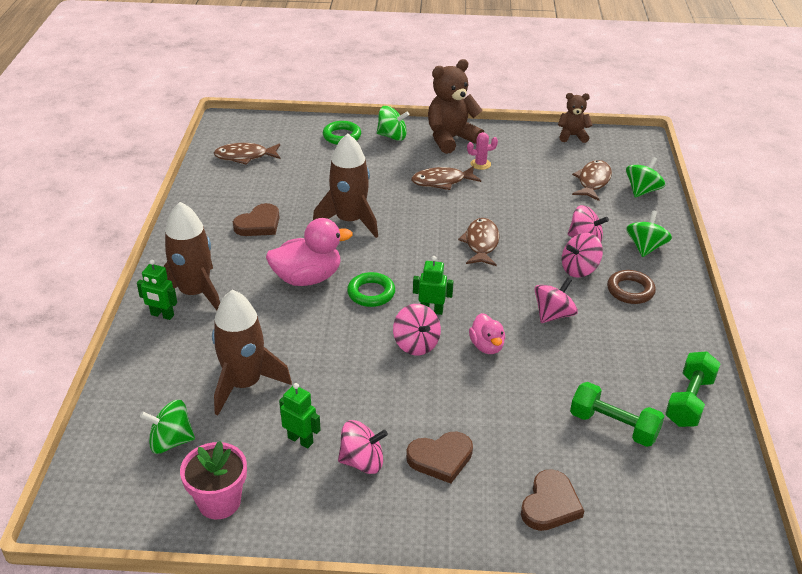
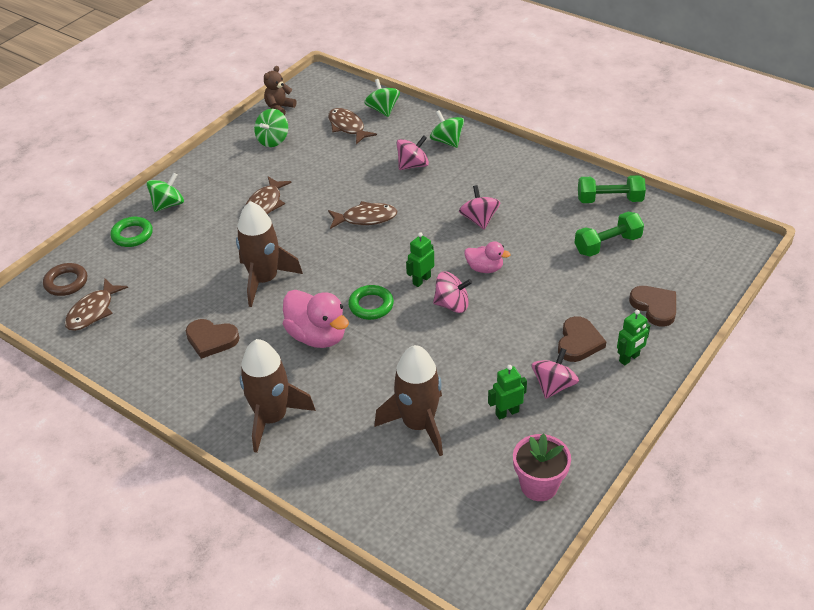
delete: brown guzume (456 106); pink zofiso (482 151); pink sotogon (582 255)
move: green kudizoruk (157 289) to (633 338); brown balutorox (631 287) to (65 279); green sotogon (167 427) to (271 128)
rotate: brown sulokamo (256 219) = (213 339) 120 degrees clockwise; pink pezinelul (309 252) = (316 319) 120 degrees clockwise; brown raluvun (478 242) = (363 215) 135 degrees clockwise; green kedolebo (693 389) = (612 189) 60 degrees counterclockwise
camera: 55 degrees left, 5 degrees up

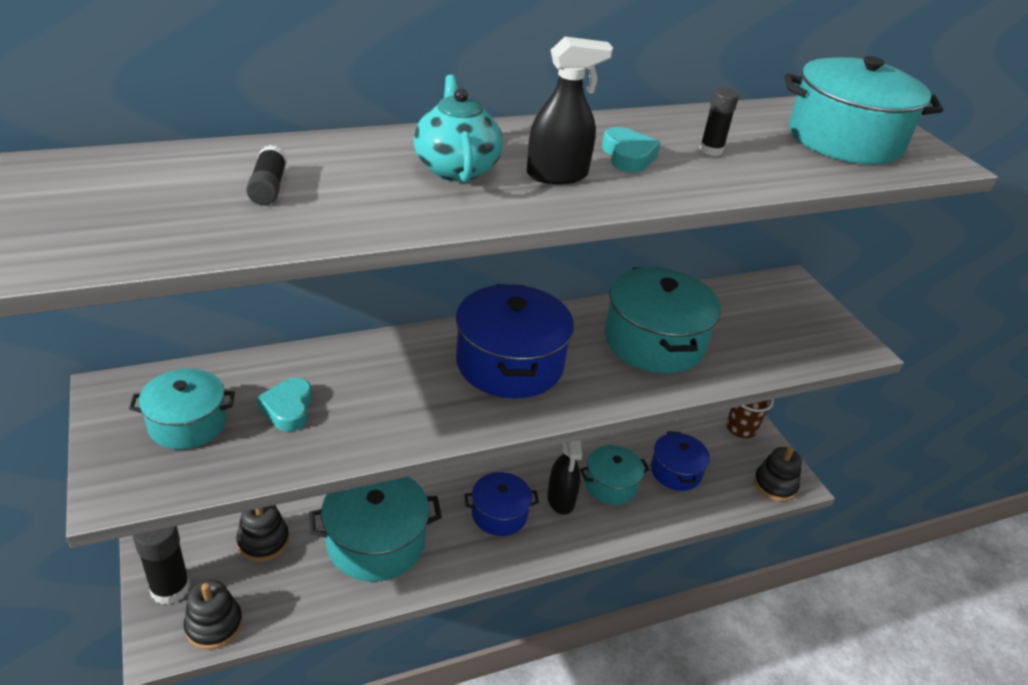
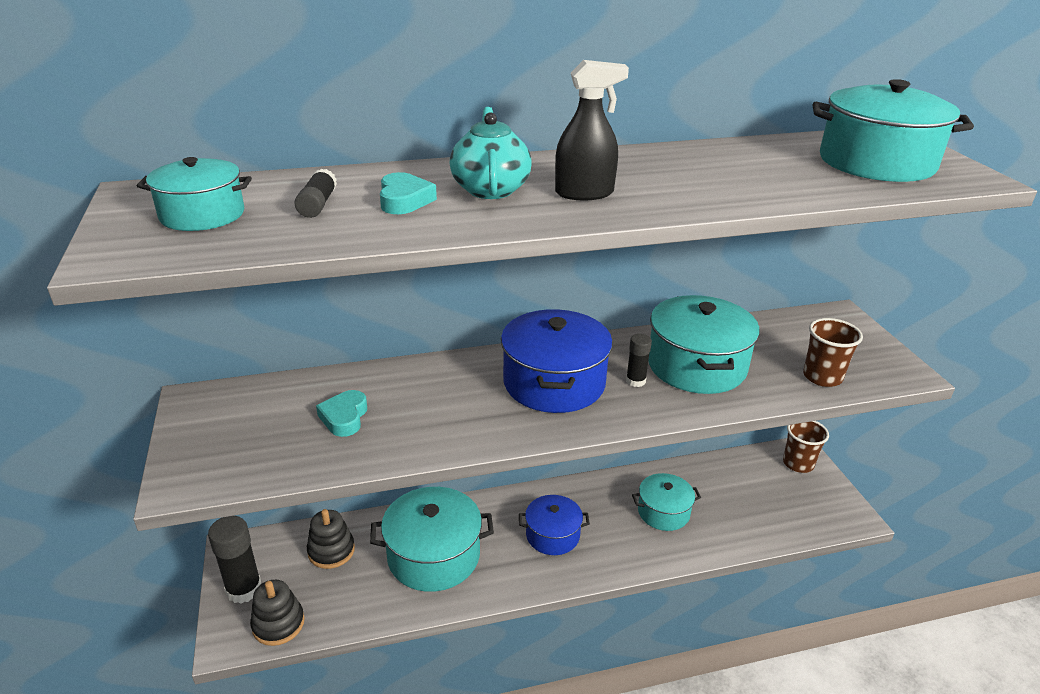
delete: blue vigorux (680 461); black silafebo (565 477); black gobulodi (778 474)
insert: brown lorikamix (833 352)
move: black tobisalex (719 122) to (639 360); turquoise sulokamo (631 149) to (408 193); turquoise vigorux (182 409) to (194 194)
camera: 10 degrees right, 5 degrees down

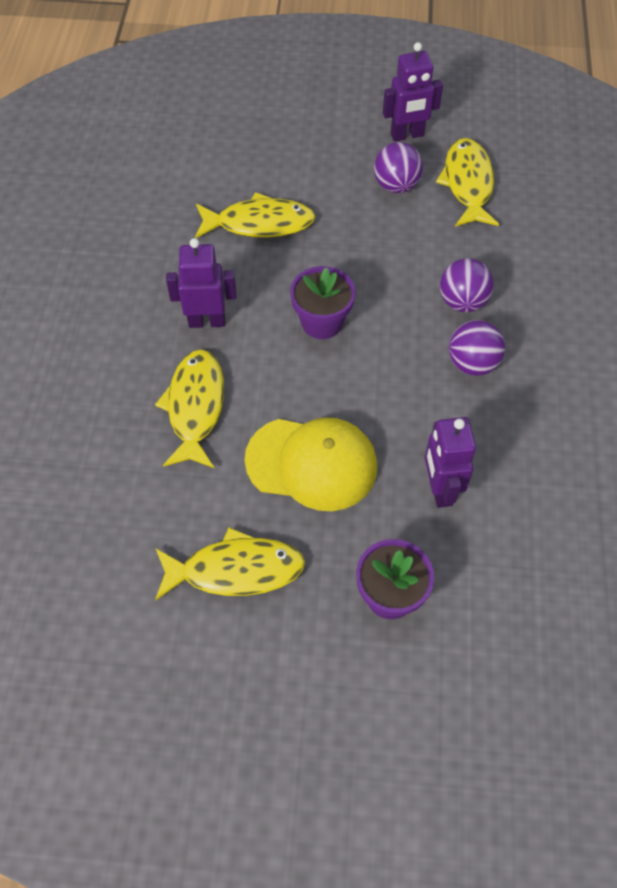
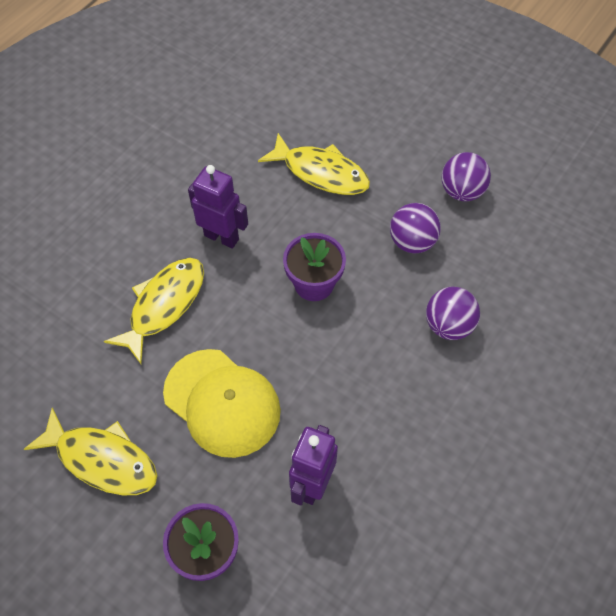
delete: purple kudizoruk (413 92); yellow raluvun (467 182)
move: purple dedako (477 348) to (415 228)
camera: 30 degrees right, 0 degrees up

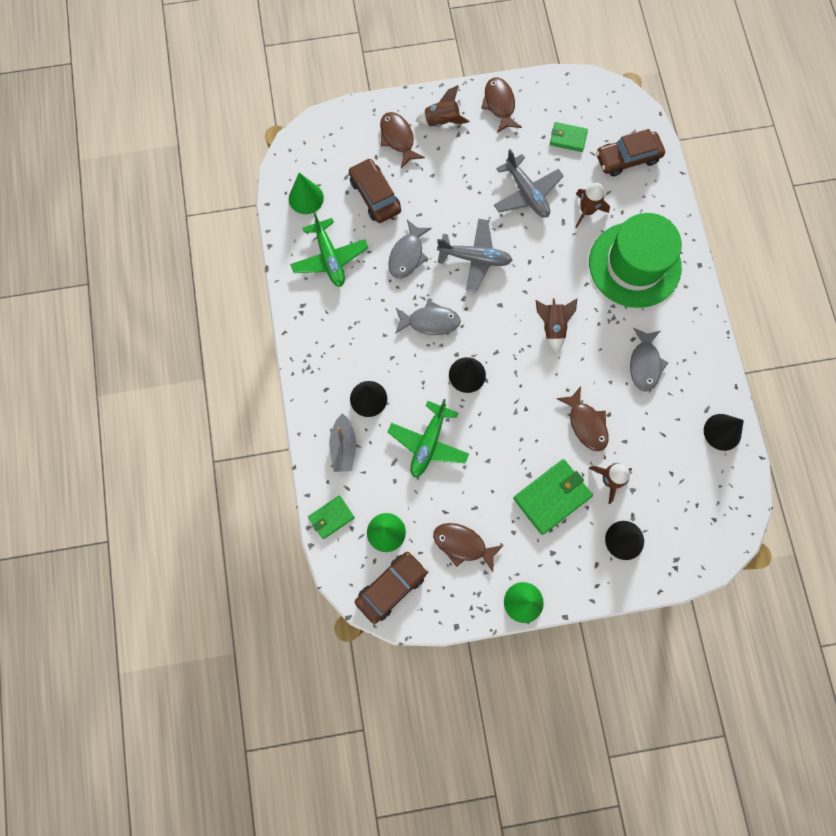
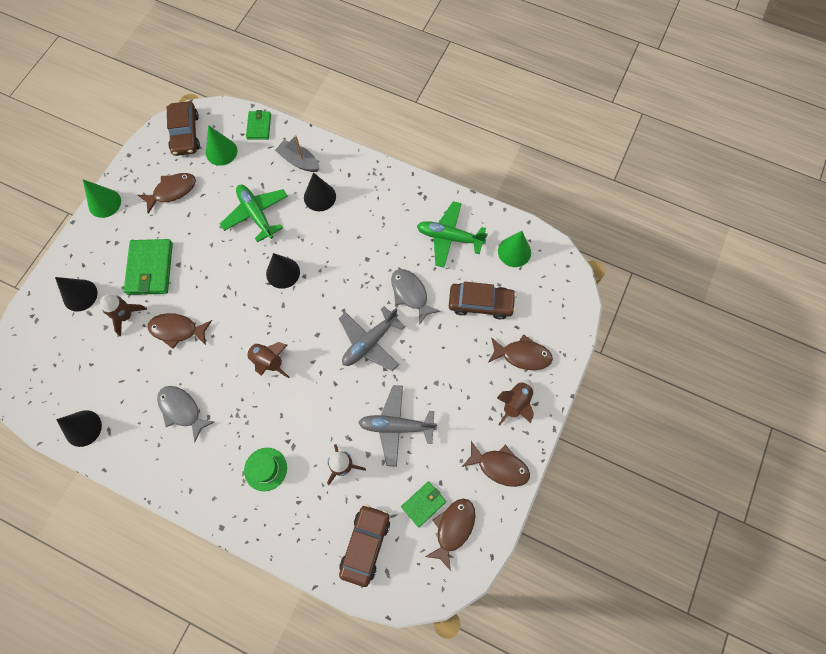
delete: grey raluvun (428 317)
insert: brown raluvun (450 535)
resize: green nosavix (635 260) = (265 469) x0.45
camera: 125 degrees right, 5 degrees down

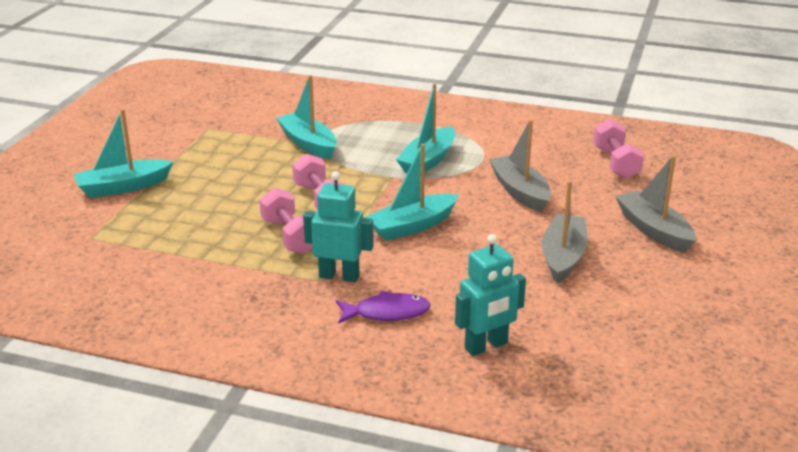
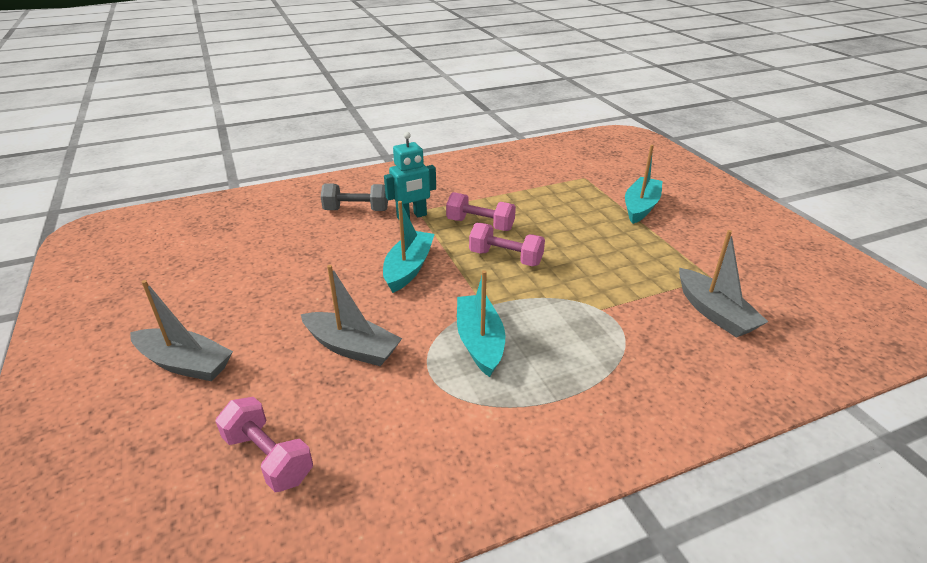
delete: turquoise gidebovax (306 117); turquoise kudizoruk (490 295)
move: grey gidebovax (565 232) to (723 284)
replace: purple raluvun (383 307) to grey kedolebo (354 197)
camera: 140 degrees right, 5 degrees up

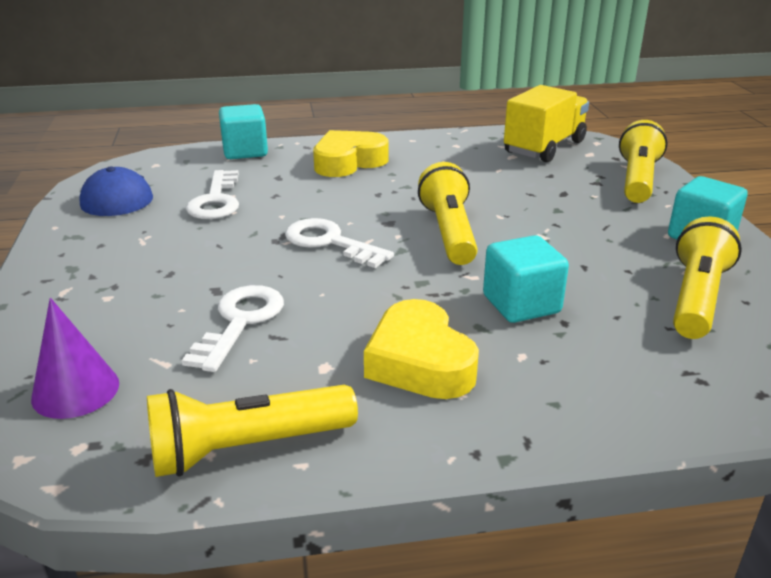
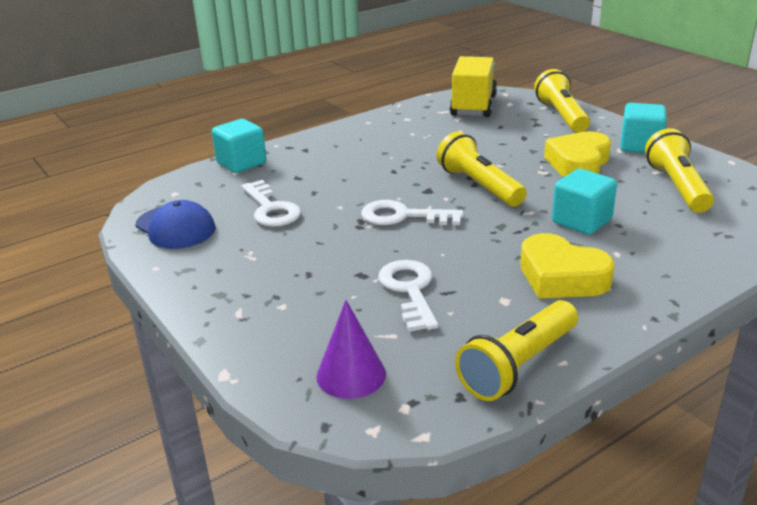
move: yellow sulokamo (351 153) to (577 154)
camera: 25 degrees left, 0 degrees up

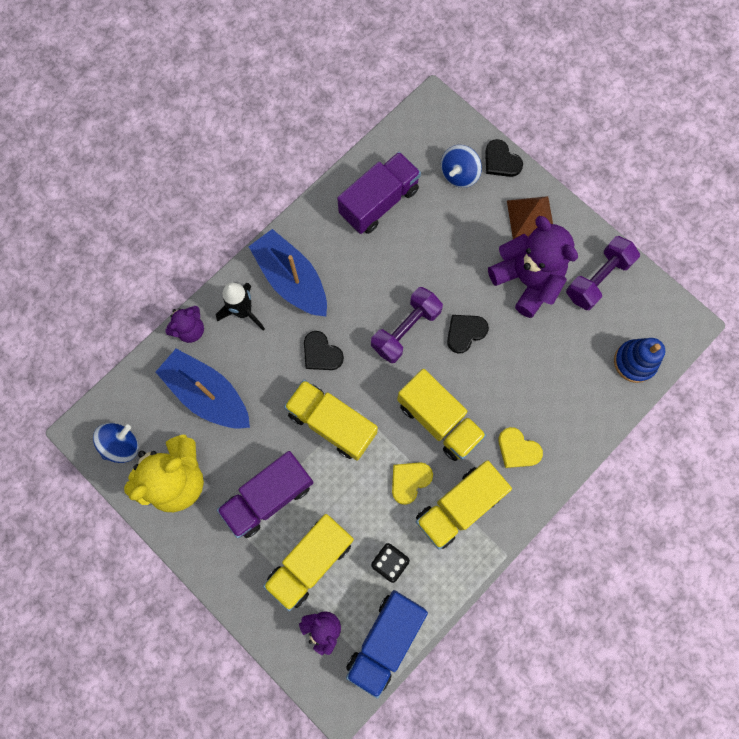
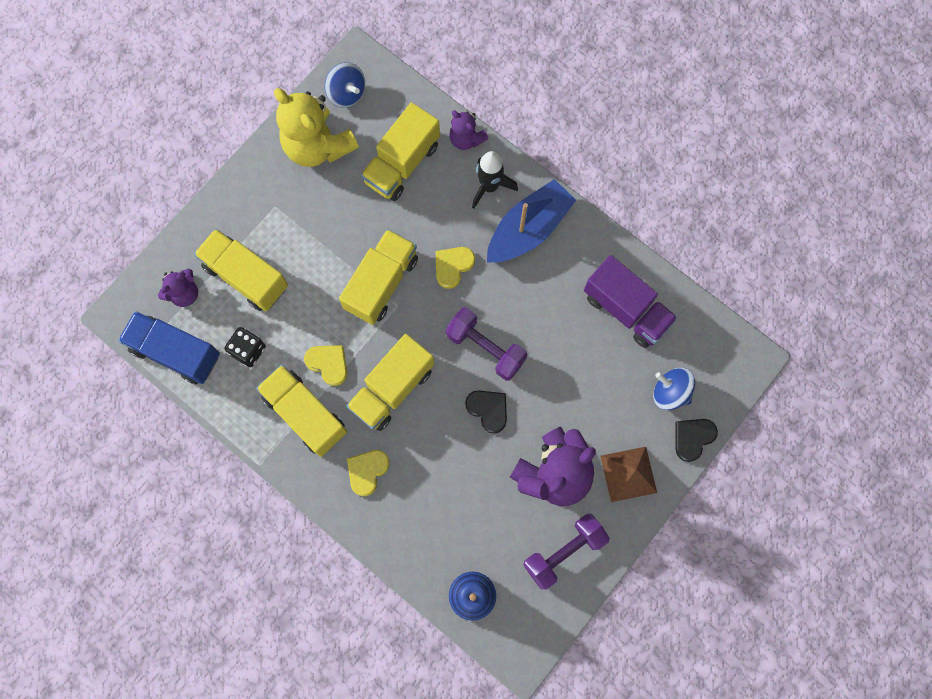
delete: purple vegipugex (265 494)
replace: blue gidebovax (203 389) to yellow vegipugex (400 151)
recolor: black sulokamo (324 350) to yellow sulokamo (455 268)
rotate: purple kedolebo (603 273) = (566 552) 75 degrees counterclockwise
camera: 85 degrees right, 0 degrees up

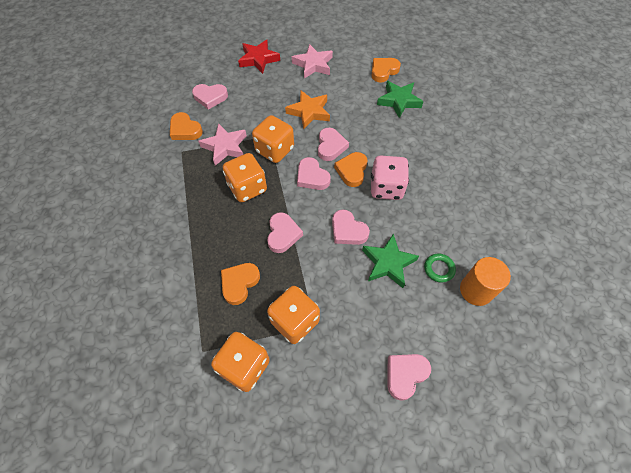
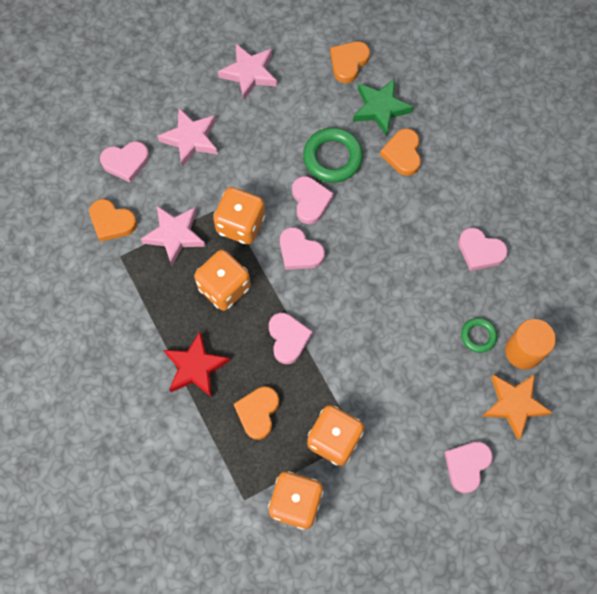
delete: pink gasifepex (390 178); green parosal (390 260)
insert: pink parosal (187 137); green balutorox (333 155)
move: red parosal (259 57) to (197 364); orange parosal (307 109) to (517 407); orange sulokamo (350 169) to (400 152); pink sulokamo (351 227) to (483 249)
camera: 15 degrees left, 10 degrees up

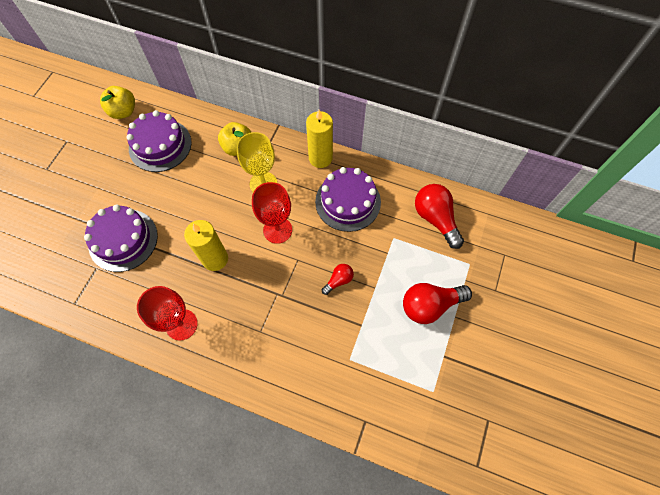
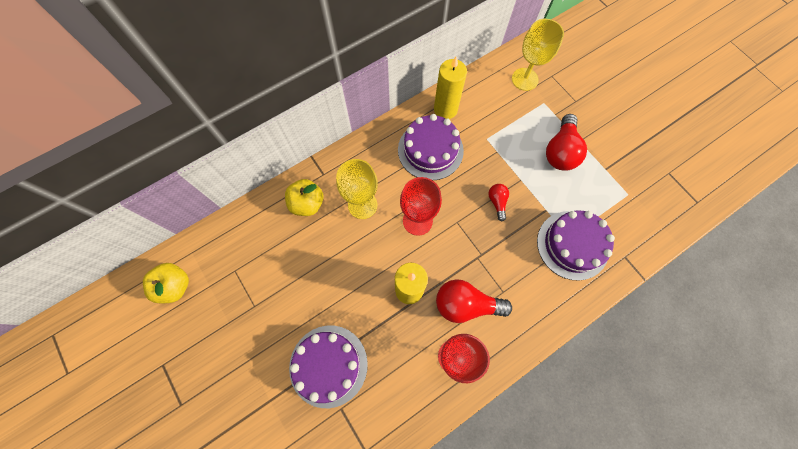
insert: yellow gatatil (538 55)
move: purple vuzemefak (159 141) to (576 245); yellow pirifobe (319 139) to (450 88); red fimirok (439 216) to (474 301)
camera: 55 degrees left, 5 degrees up

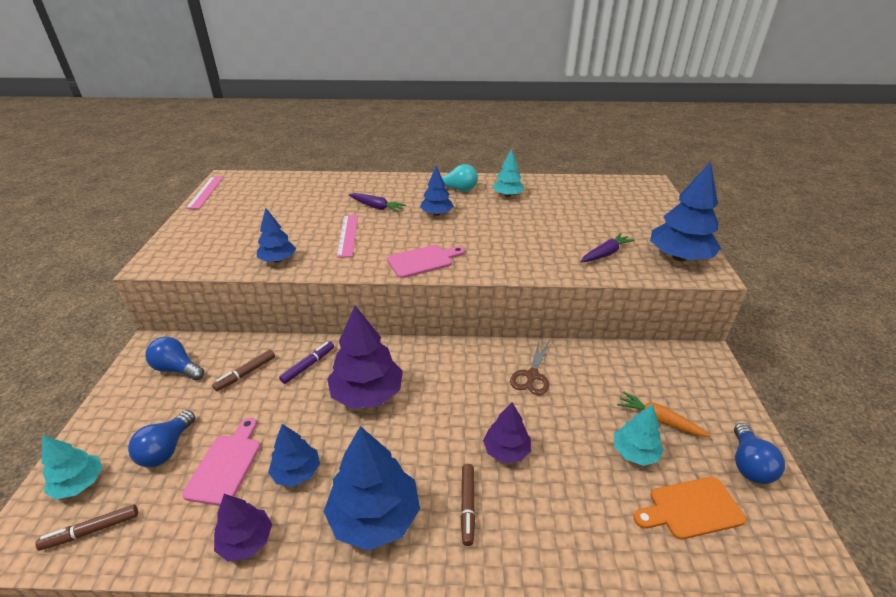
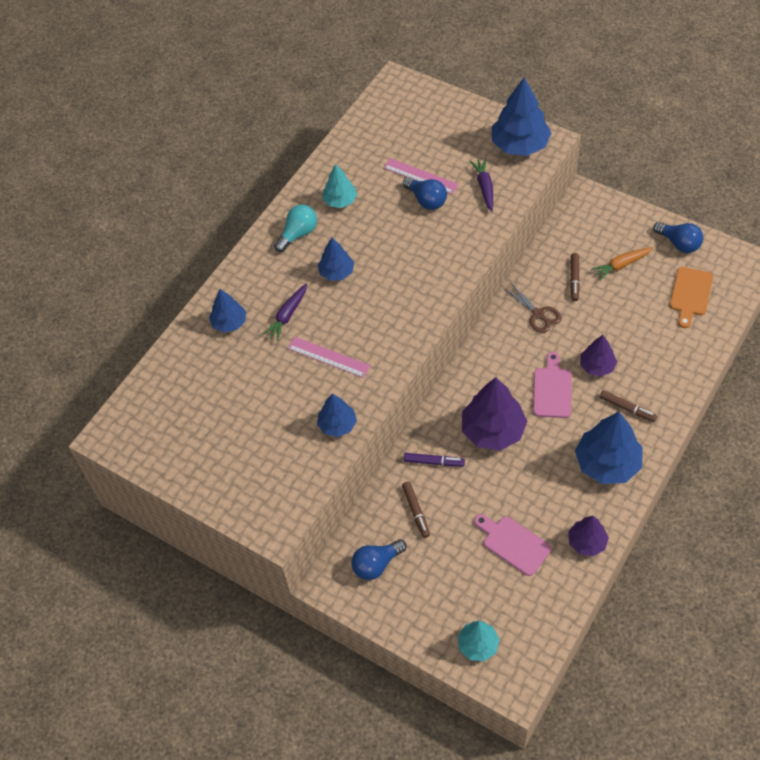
delete: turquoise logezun (639 435)
move: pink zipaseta (205 193) to (421 176); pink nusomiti (426 261) to (552 385); blue fimirok (161 438) to (425 193); blue logezun (294 455) to (227 311); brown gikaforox (86 527) to (575 277)
rotate: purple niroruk (377 202) = (284 312) 150 degrees clockwise; purple gikaforox (306 363) = (434 460) 120 degrees clockwise
camera: 55 degrees left, 20 degrees up

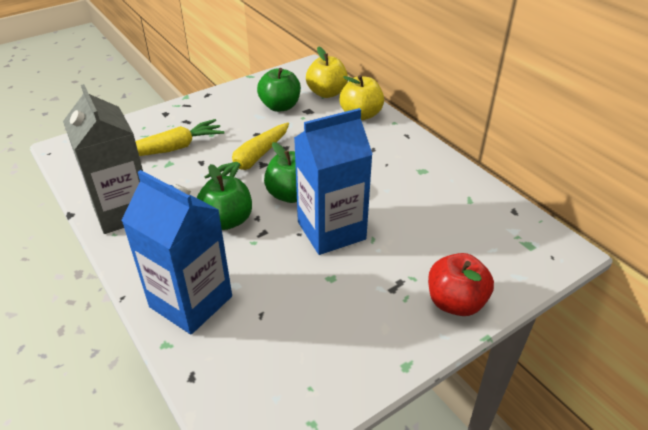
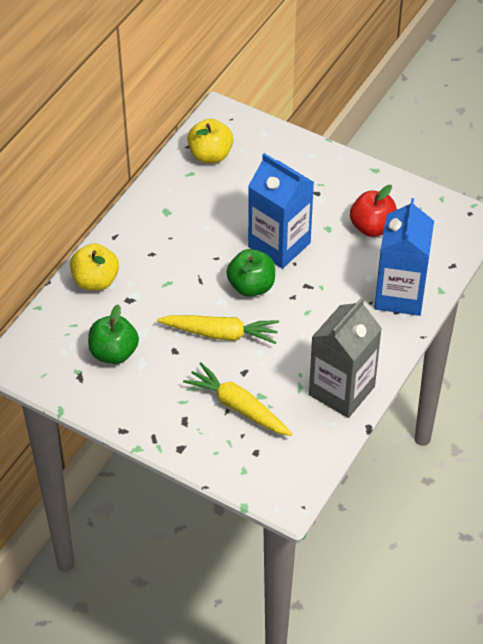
delete: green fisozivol (224 197)
move: yellow fisozivol (327 72) to (210 140); red fisozivol (461 284) to (373 211)
camera: 115 degrees left, 10 degrees up

